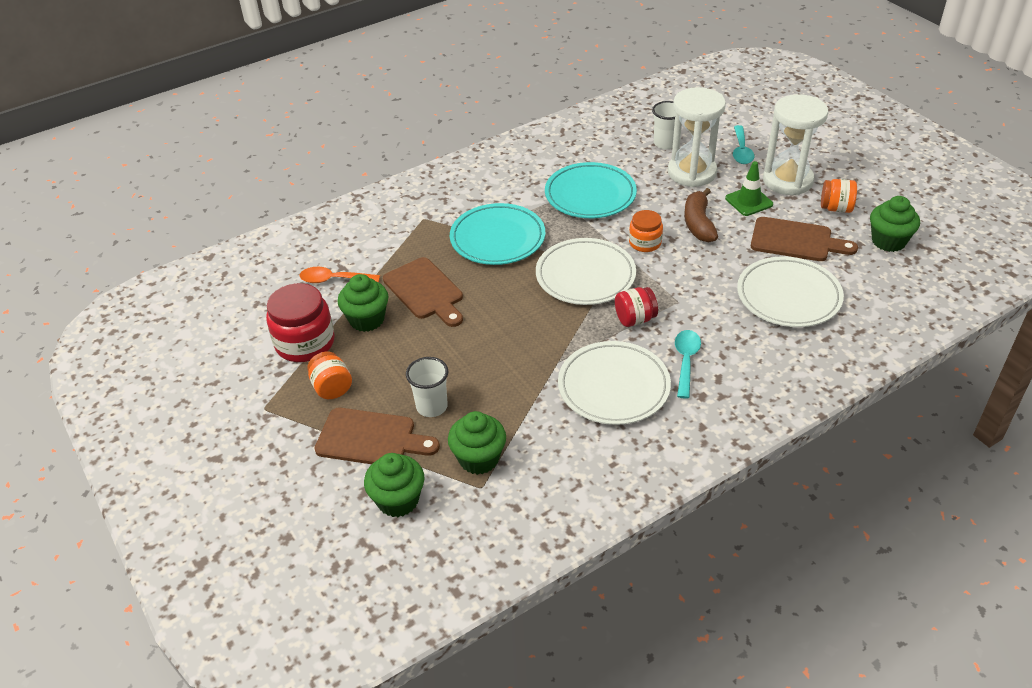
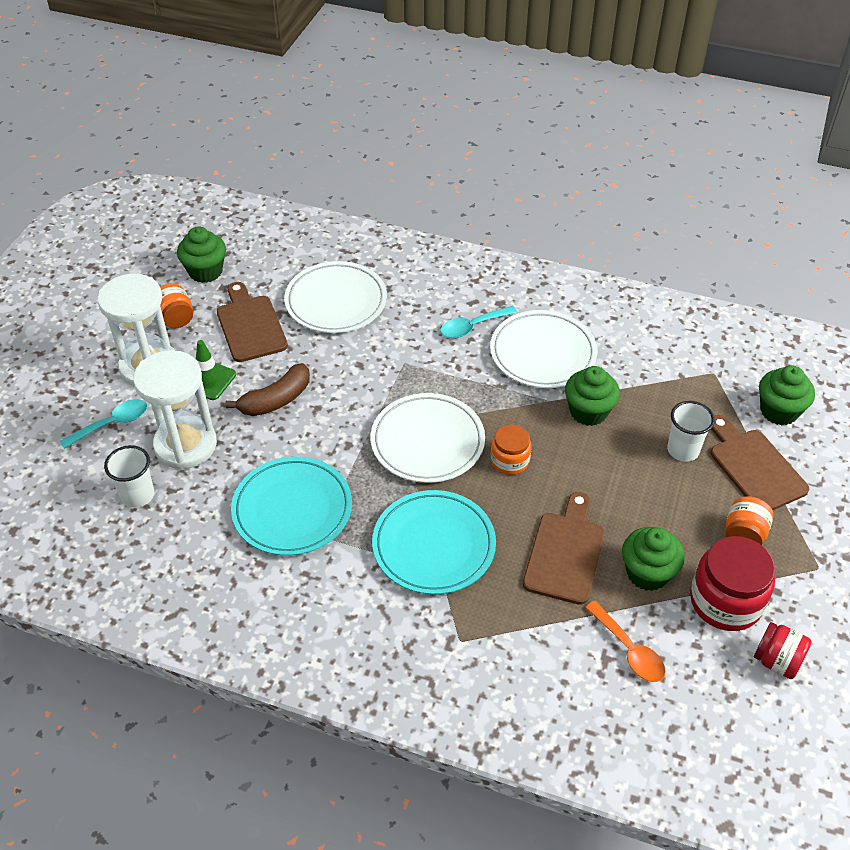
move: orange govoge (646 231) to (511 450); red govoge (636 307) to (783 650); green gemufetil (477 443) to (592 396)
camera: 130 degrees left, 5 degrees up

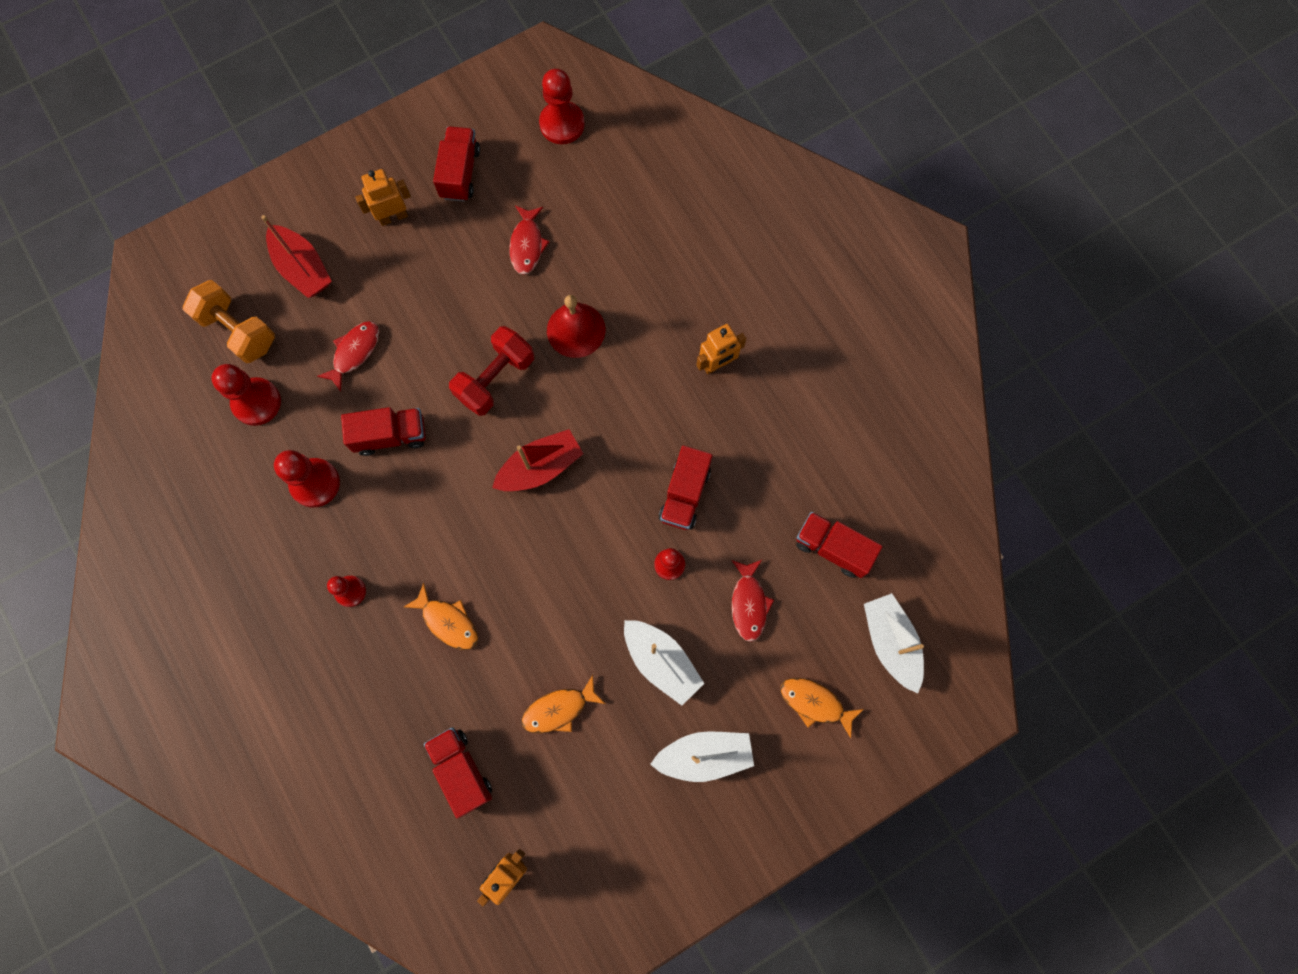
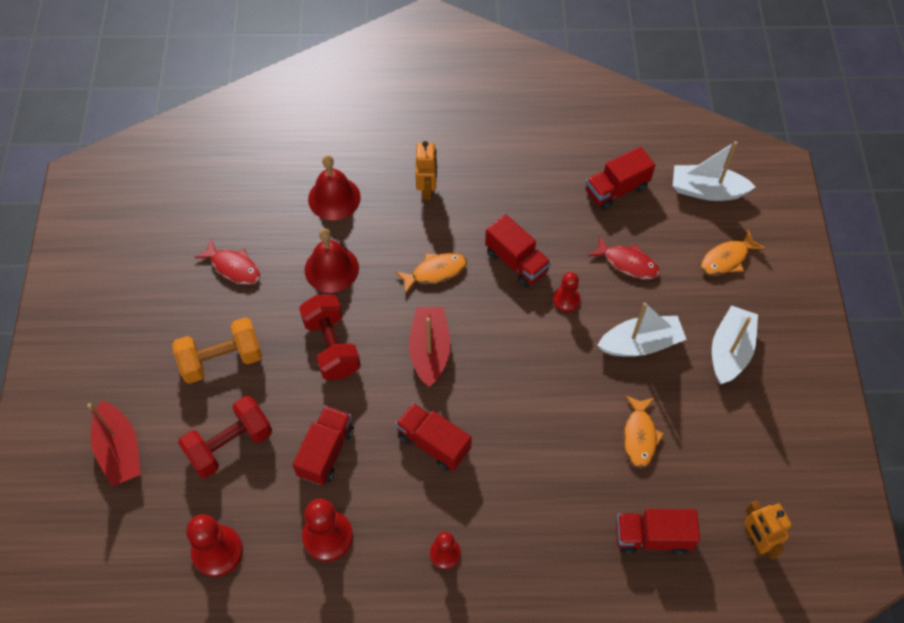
delete: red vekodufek (562 106); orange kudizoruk (383 197)
insert: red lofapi (334 187)
move: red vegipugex (456 164) to (433 437); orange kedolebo (229 321) to (217 350); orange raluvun (441 616) to (431 273)
replace: red raluvun (348 356) to red kedolebo (225 437)
rotate: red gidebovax (296 256) = (114 443) 75 degrees clockwise
camera: 60 degrees left, 15 degrees down

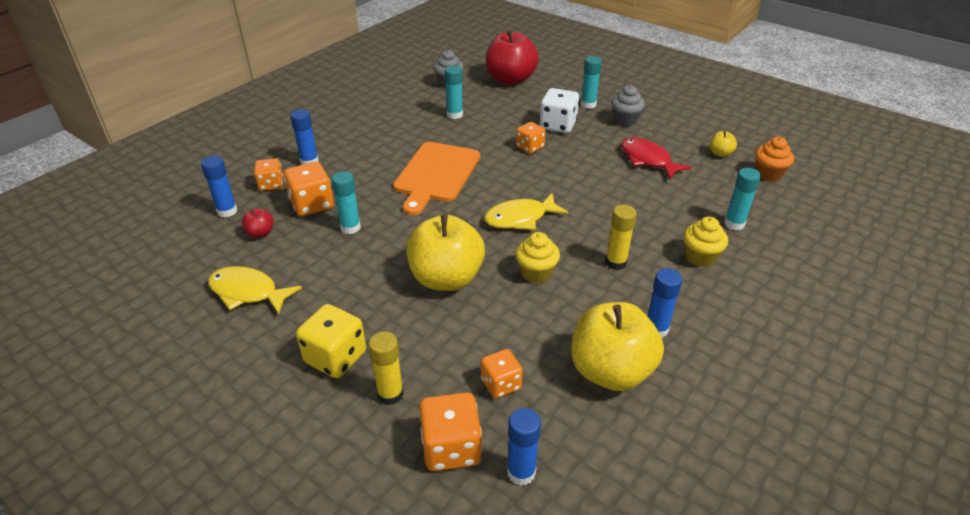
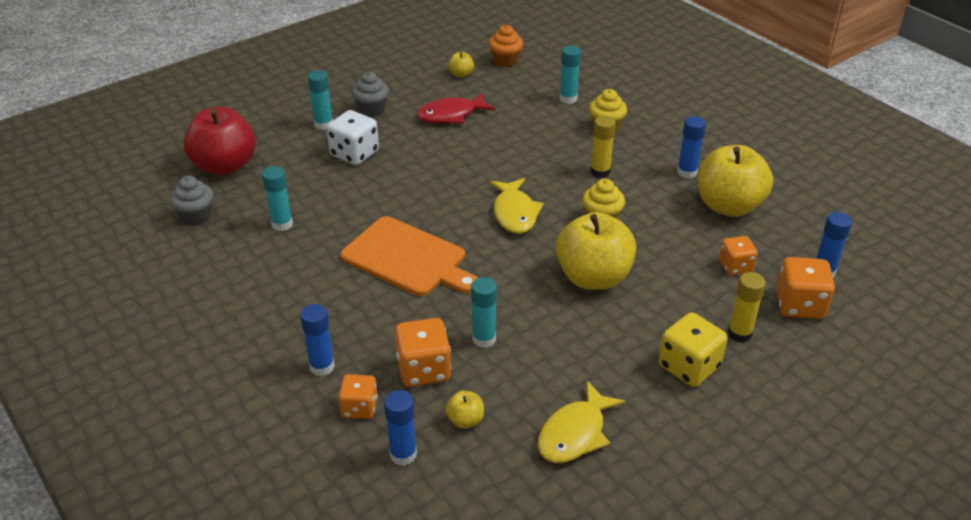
delete: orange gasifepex (530 138)
recolor: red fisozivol (258 223) to yellow fisozivol (464 410)
camera: 75 degrees left, 0 degrees up

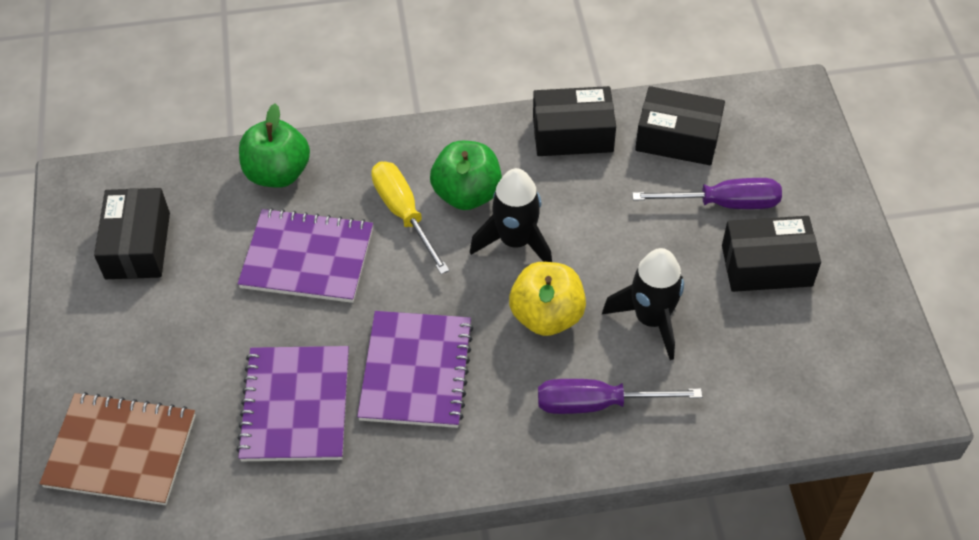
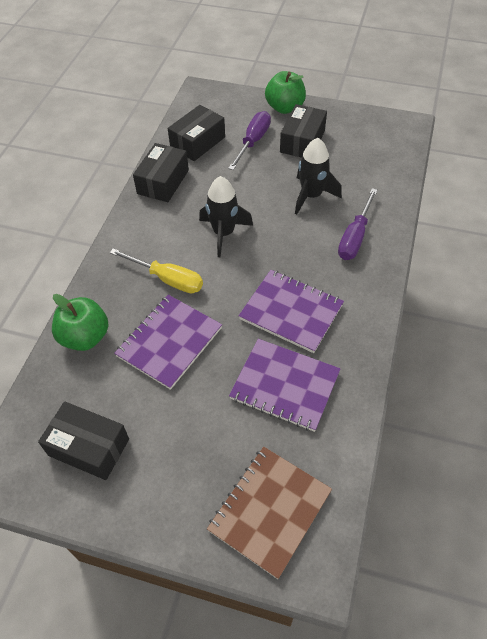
delete: yellow fisozivol (547 299)
move: green fisozivol (466 175) to (285 92)
rotate: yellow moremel (410 218) = (156 270) 150 degrees counterclockwise
camera: 65 degrees left, 0 degrees up

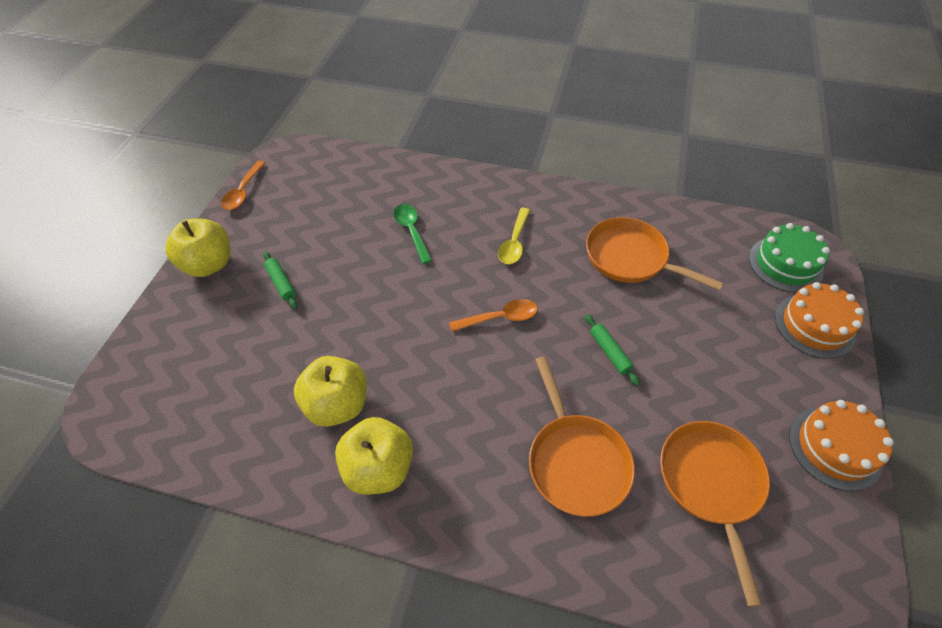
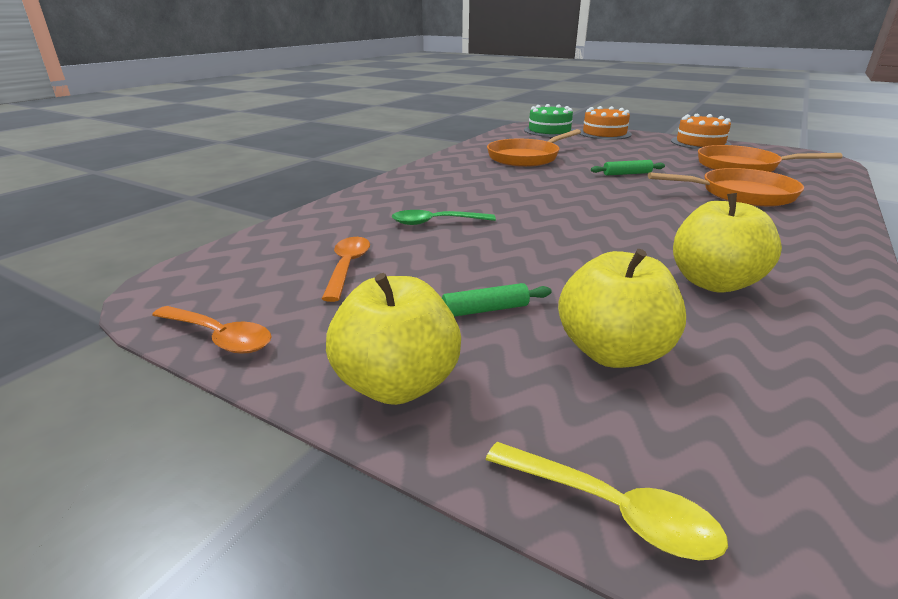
move: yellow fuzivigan (514 236) to (607 501); orange fuzivigan (493 315) to (346 269); yellow fisozivol (374 456) to (622 308)
camera: 75 degrees left, 25 degrees down

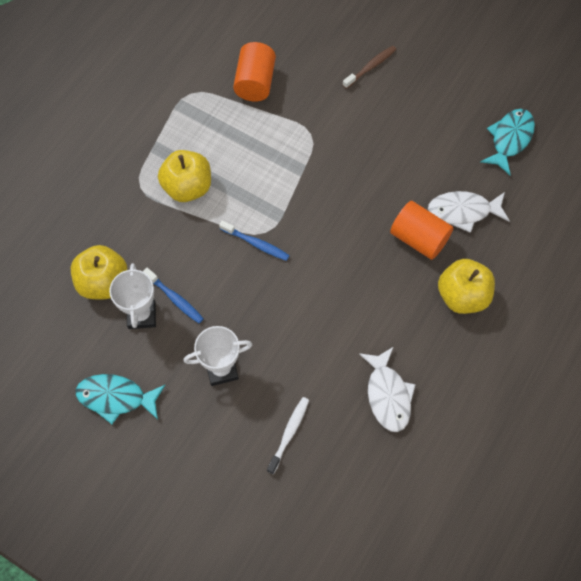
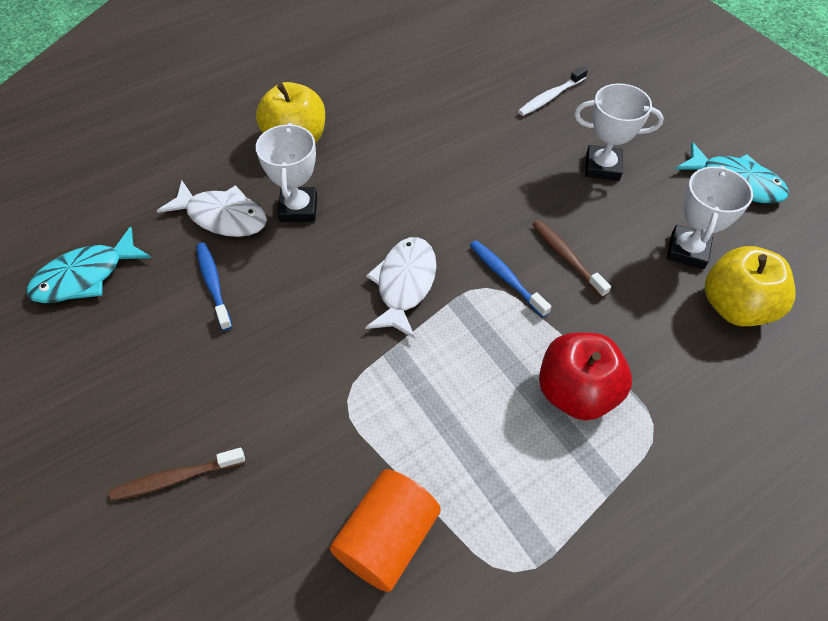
insert: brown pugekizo (571 258)
move: blue pugekizo (173 295) to (214 286); white raluvun (387 389) to (401 288)
replace: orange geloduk (421 230) to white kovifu (286 172)
recolor: yellow fisozivol (184 176) to red fisozivol (585 376)
camera: 155 degrees left, 10 degrees down

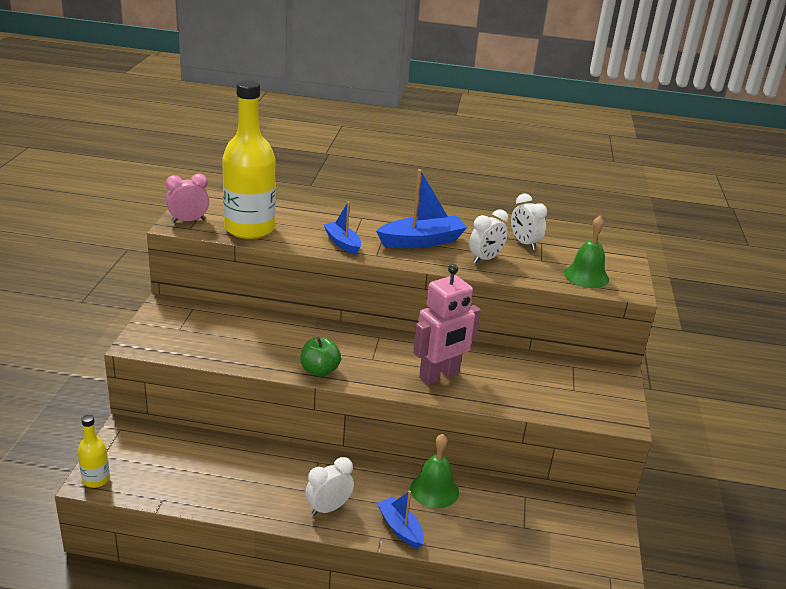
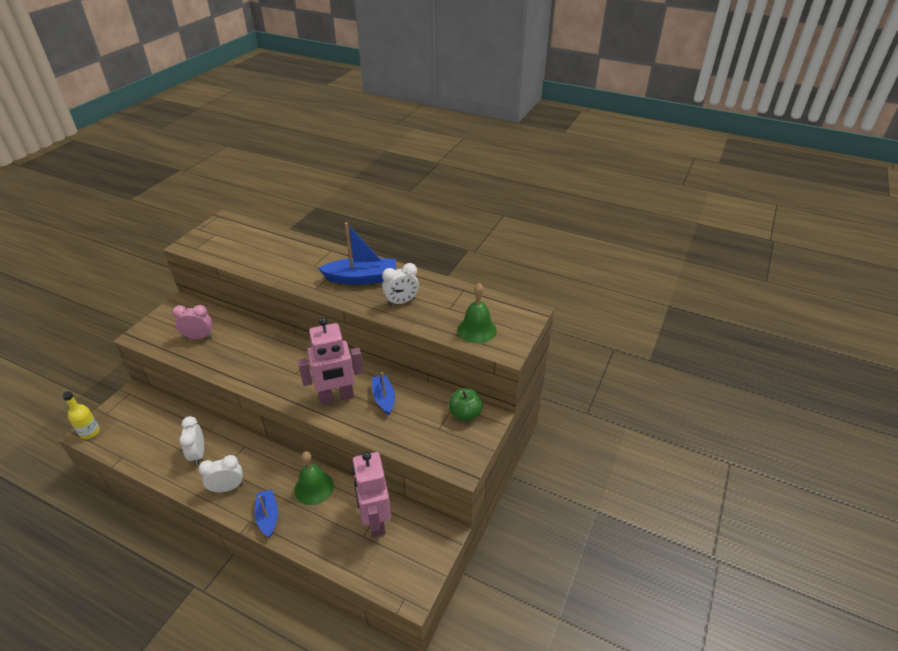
delete: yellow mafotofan (249 159)
insert: pink kudizoruk (371 494)
move: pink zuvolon (187 198) to (192 322); white zuvolon (529 222) to (191 440); blue gidebovax (342 228) to (383 393); green fisozivol (320 357) to (466 404)
camera: 20 degrees right, 10 degrees up

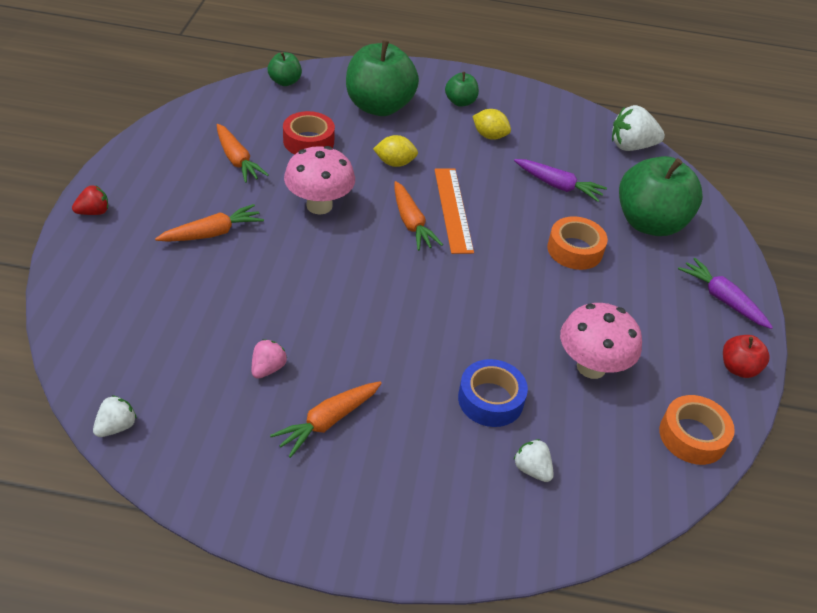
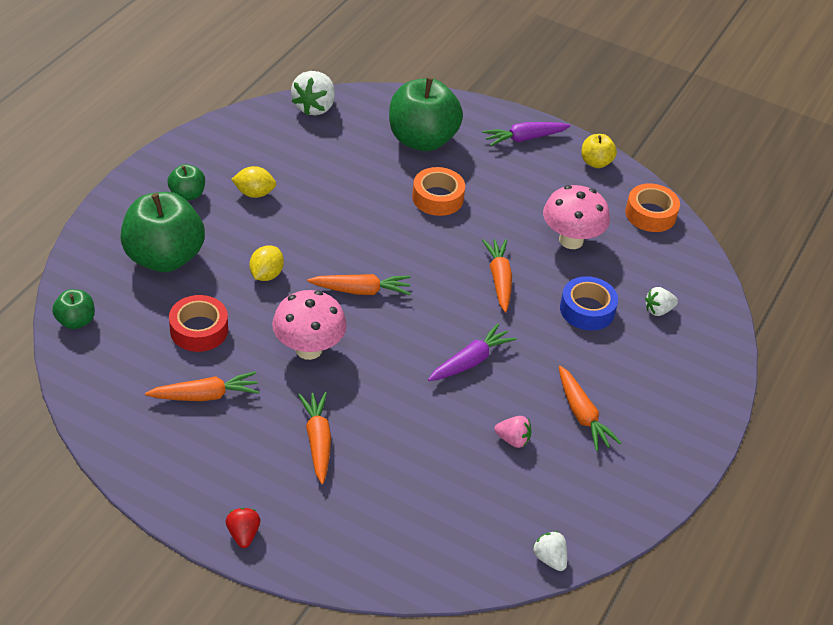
delete: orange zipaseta (454 211)
insert: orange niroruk (497 275)
move: purple niroruk (560 180) to (472 352)
recolor: red fisozivol (746 356) to yellow fisozivol (599 151)
rotate: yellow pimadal (492 124) = (253 182) 45 degrees clockwise; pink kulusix (269 359) = (513 432) 150 degrees clockwise
camera: 70 degrees left, 0 degrees up

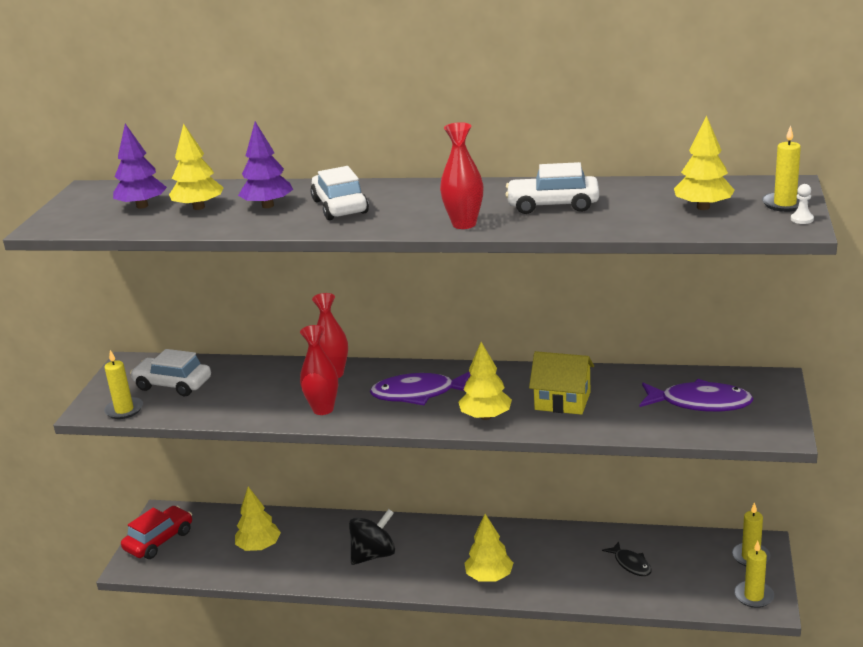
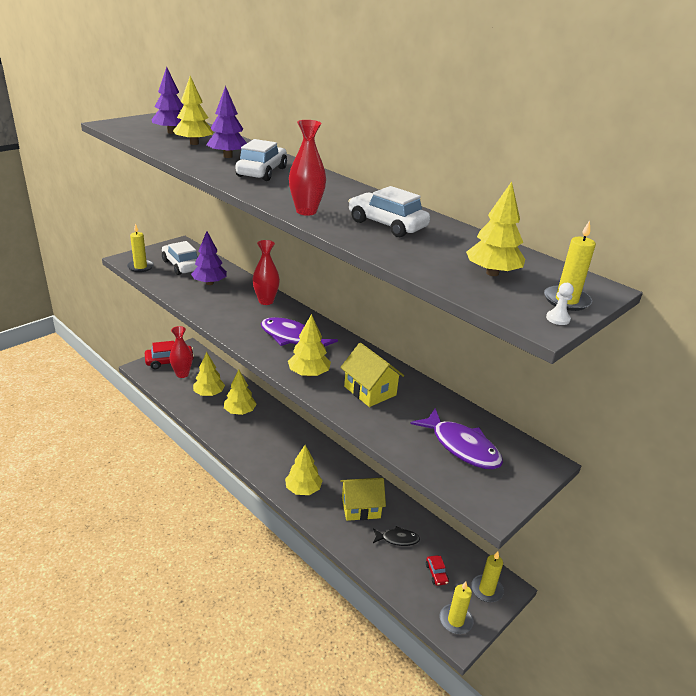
delete: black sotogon (372 537)
insert: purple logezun (209 258); yellow logezun (240 392); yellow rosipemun (363 499); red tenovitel (437 570)
move: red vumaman (319 370) to (181 352)
rotate: black raluvun (627 558) = (396 536) 90 degrees counterclockwise
camera: 30 degrees right, 5 degrees up

